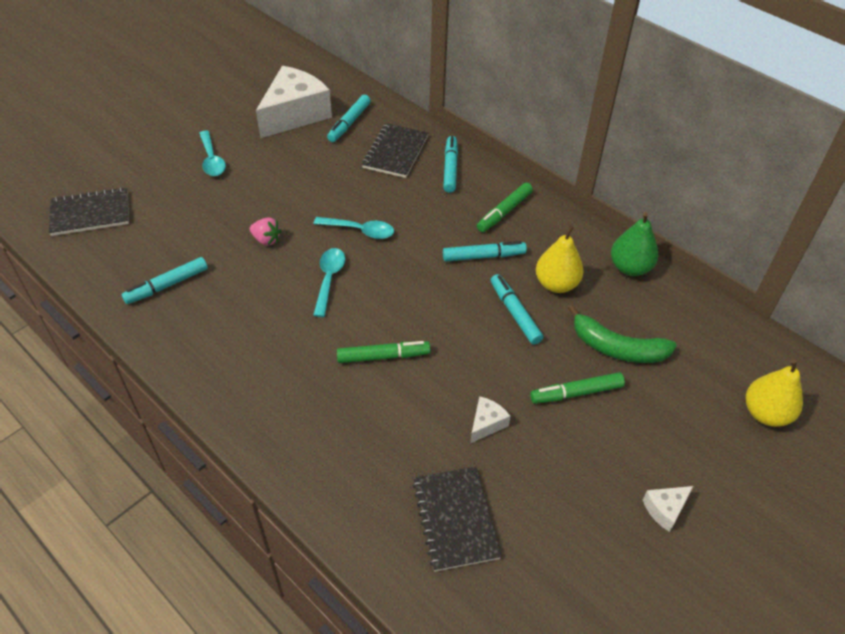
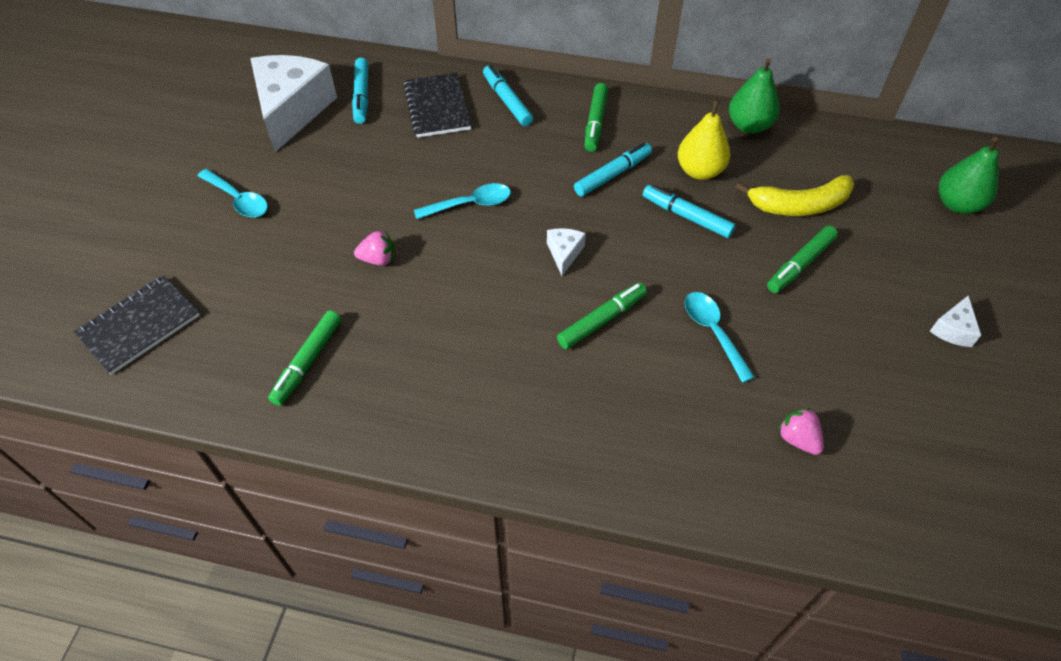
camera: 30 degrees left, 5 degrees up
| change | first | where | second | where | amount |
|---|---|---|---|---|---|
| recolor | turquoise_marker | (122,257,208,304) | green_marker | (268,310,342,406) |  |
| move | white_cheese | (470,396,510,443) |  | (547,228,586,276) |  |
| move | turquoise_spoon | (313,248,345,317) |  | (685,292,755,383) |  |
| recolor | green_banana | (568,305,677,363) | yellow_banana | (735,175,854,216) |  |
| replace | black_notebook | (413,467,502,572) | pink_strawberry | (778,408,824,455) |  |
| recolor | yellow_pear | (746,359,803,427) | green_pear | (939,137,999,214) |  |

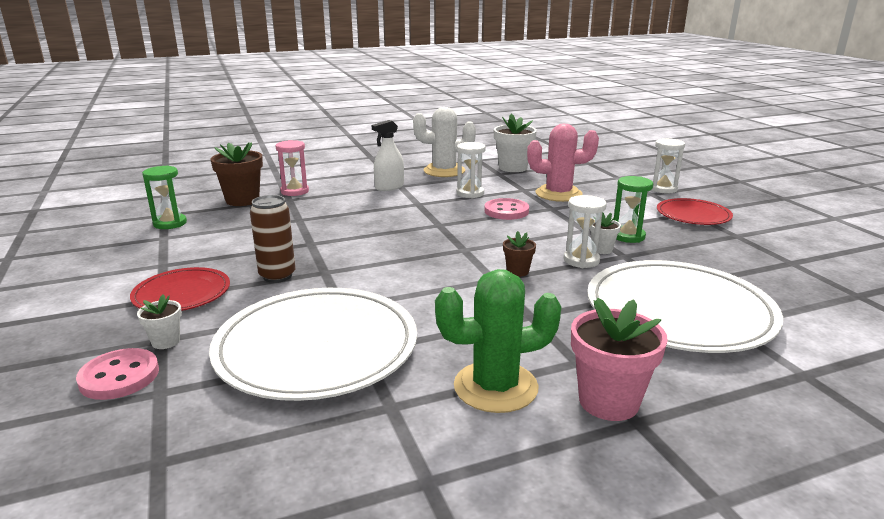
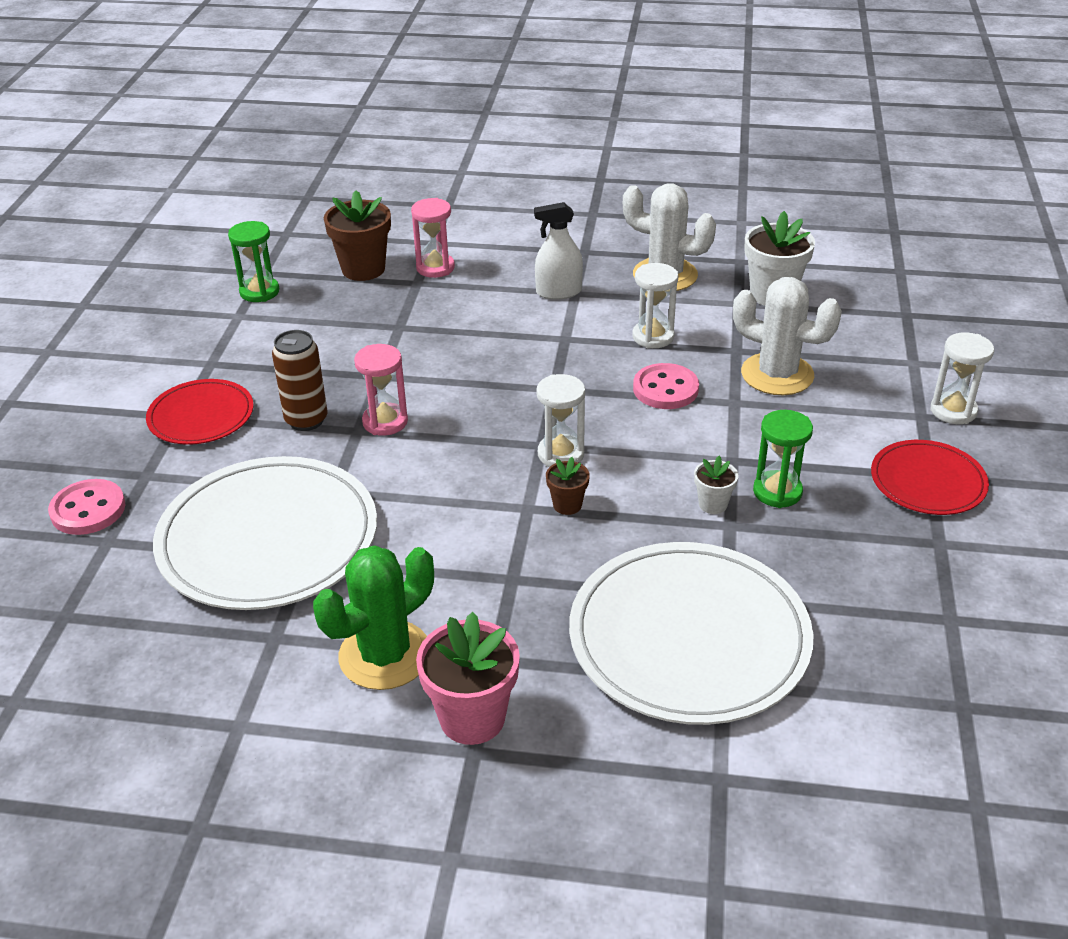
camera: 30 degrees right, 15 degrees up
| change | first | where | second | where | amount |
|---|---|---|---|---|---|
| rotate | green_cactus | (435,269,561,413) |  | (313,545,434,690) | 60 degrees counterclockwise |
| insert |  |  | pink_hourglass | (354,344,408,436) |  |
| move | white_hourglass | (564,195,607,268) |  | (537,374,585,467) |  |
| recolor | pink_cactus | (527,123,599,202) | white_cactus | (733,277,842,395) |  |
| delete | white_flower_pot | (137,295,182,349) |  |  |  |

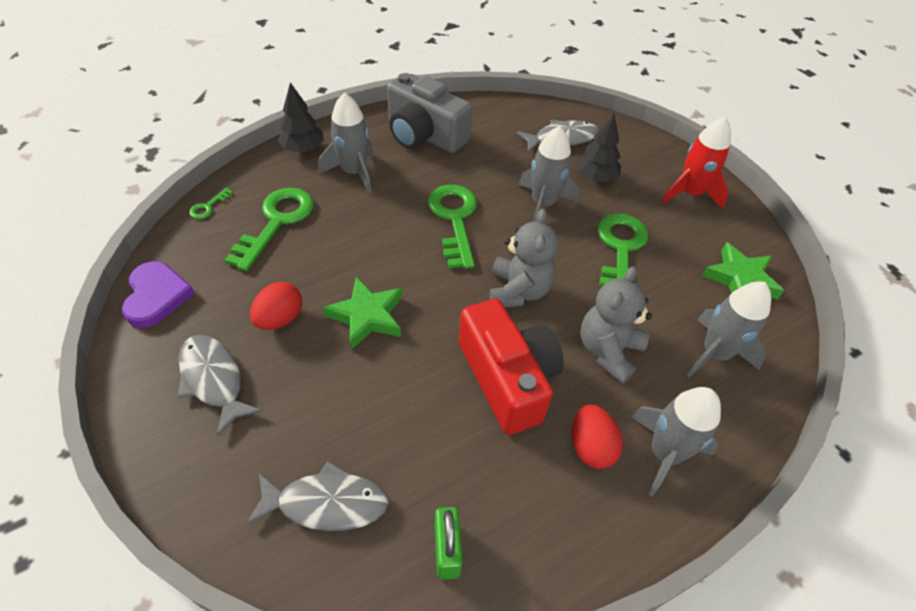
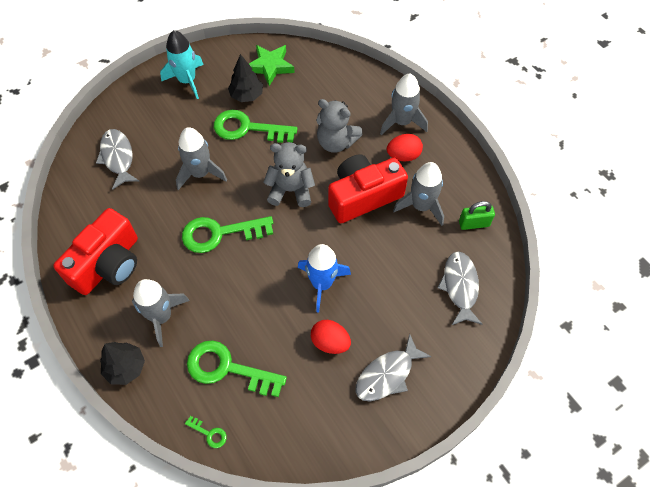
camera: 90 degrees left, 10 degrees up
| change | first | where | second | where | amount |
|---|---|---|---|---|---|
| recolor | grey_camera | (387,73,472,153) | red_camera | (53,208,138,295) |  |
| recolor | red_rocket | (662,116,731,209) | turquoise_rocket | (160,30,204,99) |  |
| move | black_tree | (576,114,621,182) |  | (228,54,263,102) |  |
| replace | green_star | (323,277,402,350) | blue_rocket | (298,244,351,312) |  |
| move | grey_rocket | (687,282,771,377) |  | (393,162,444,226) |  |
| delete | purple_heart | (122,261,195,328) |  |  |  |

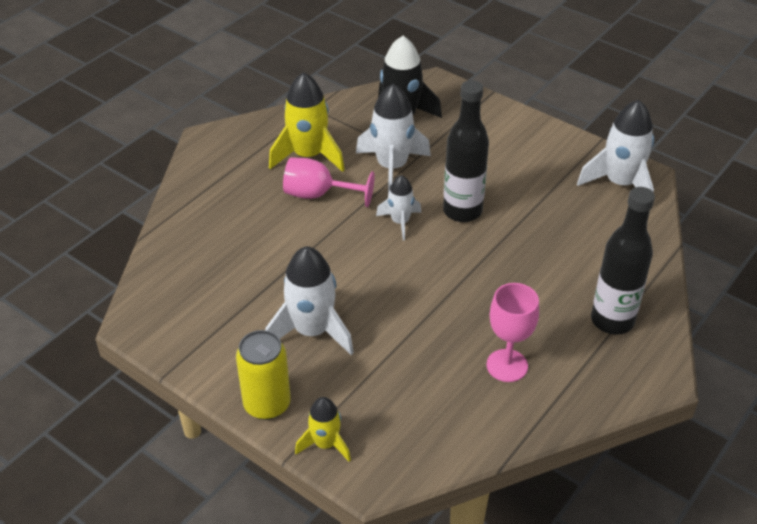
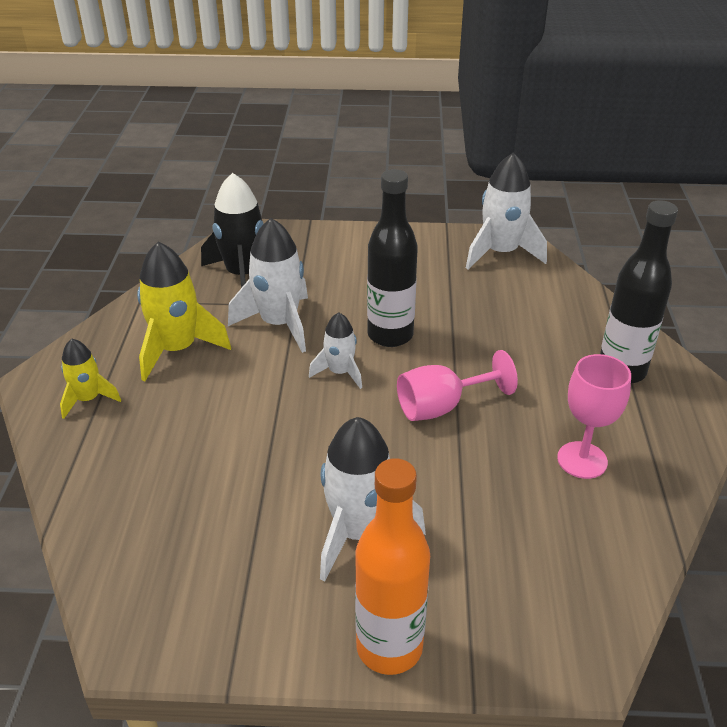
camera: 35 degrees left, 5 degrees down
| change | first | where | second | where | amount |
|---|---|---|---|---|---|
| move | yellow_rocket | (295,397,351,462) |  | (60,339,121,419) |  |
| replace | yellow_can | (236,330,291,420) | orange_bottle | (355,458,430,675) |  |
| move | pink_goblet | (283,158,375,207) |  | (397,350,518,421) |  |

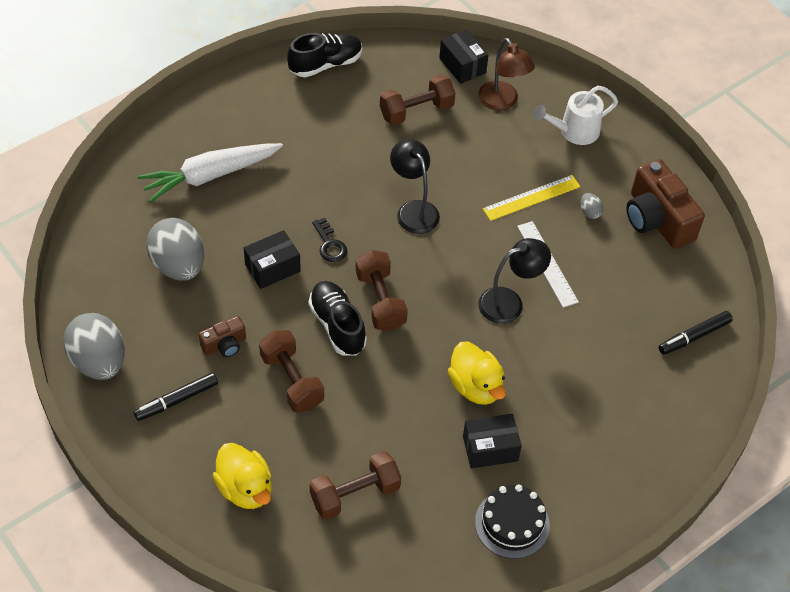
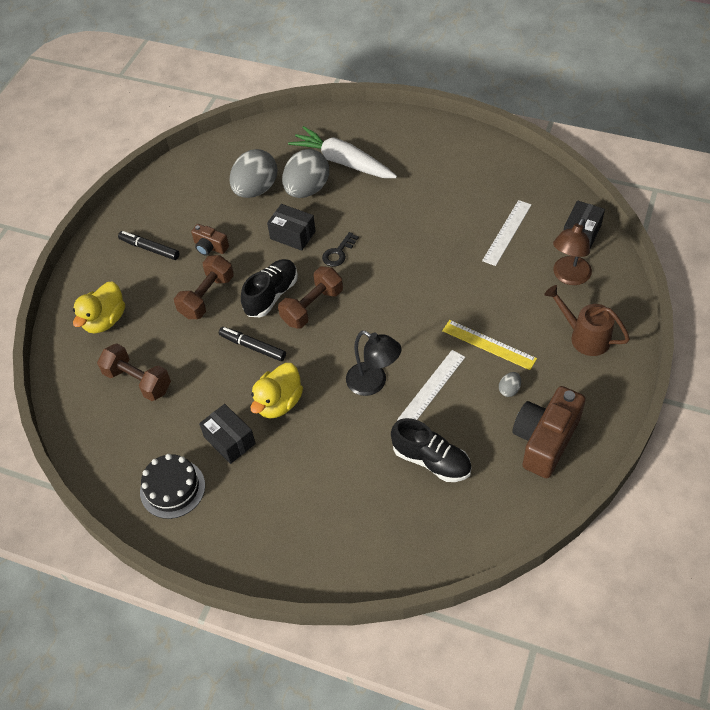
camera: 65 degrees right, 0 degrees up
| change | first | where | second | where | amount |
|---|---|---|---|---|---|
| move | black_marker | (659,311,733,355) |  | (219,327,286,361) |  |
| move | grey_egg | (63,313,125,380) |  | (282,149,329,198) |  |
| move | black_shoe | (287,33,362,77) |  | (391,418,472,482) |  |
| replace | brown_dumbbell | (380,74,456,125) | white_ruler | (482,200,532,266) |  |
| recolor | white_watering_can | (533,86,618,145) | brown_watering_can | (544,285,630,356) |  |
| delete | black_lamp | (390,139,440,234) |  |  |  |

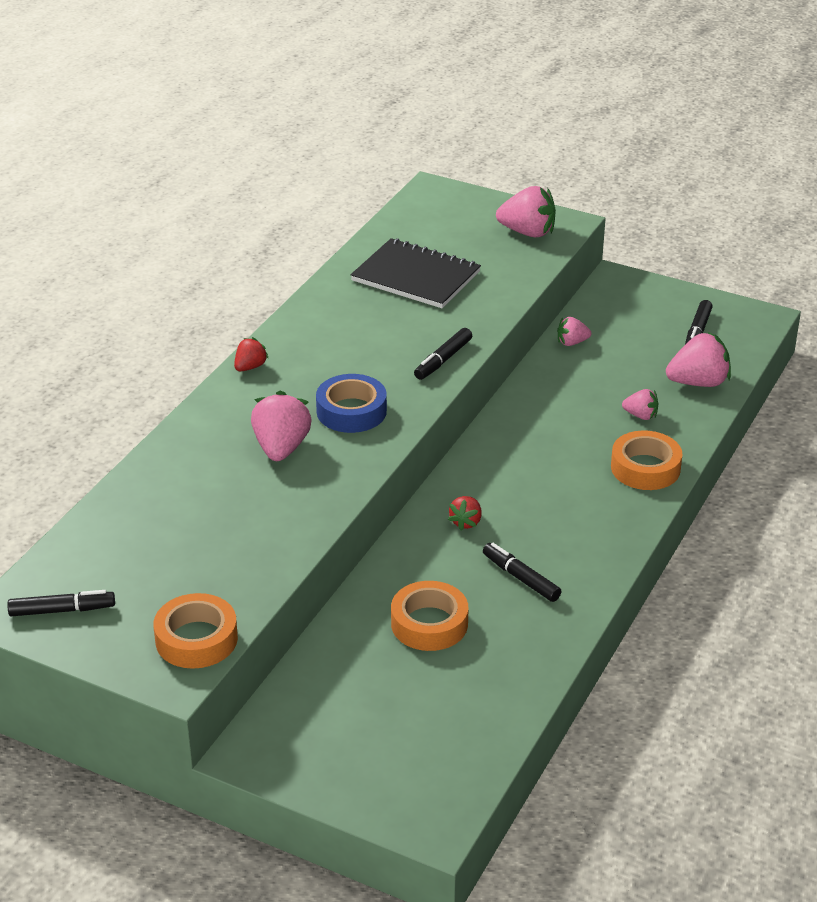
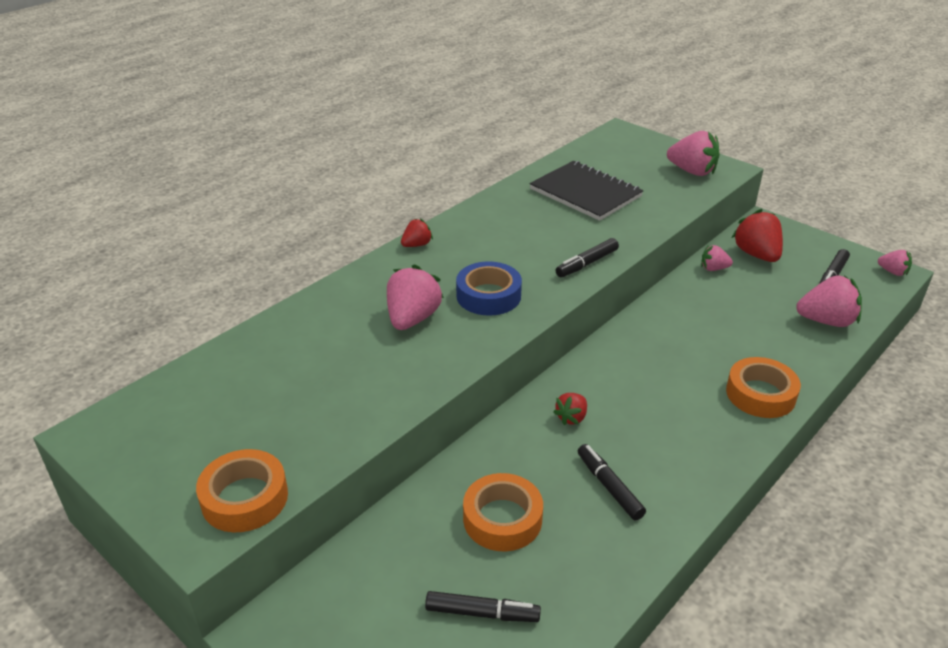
camera: 15 degrees right, 0 degrees up
| change | first | where | second | where | amount |
|---|---|---|---|---|---|
| move | black_marker | (8,590,115,616) |  | (425,591,541,622) |  |
| insert |  |  | red_strawberry | (732,209,783,262) |  |
| move | pink_strawberry | (622,389,658,420) |  | (878,250,912,276) |  |

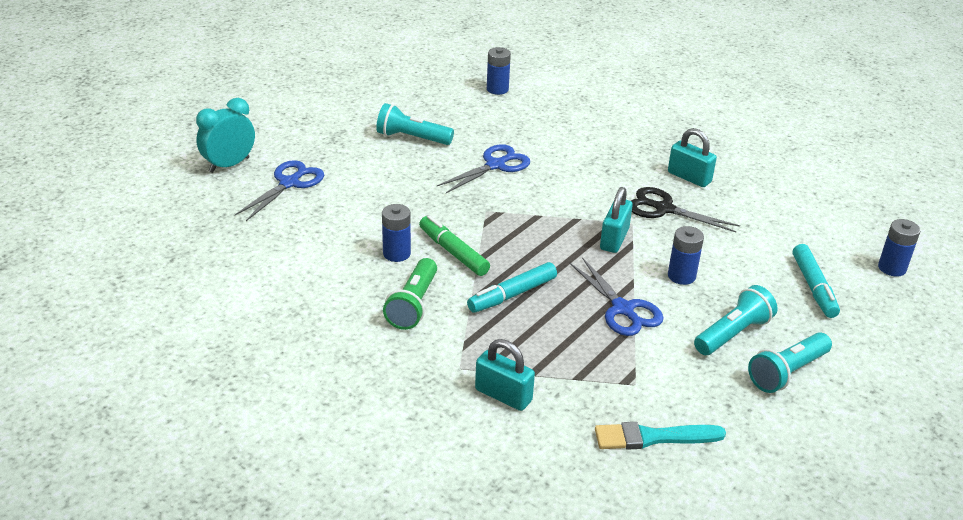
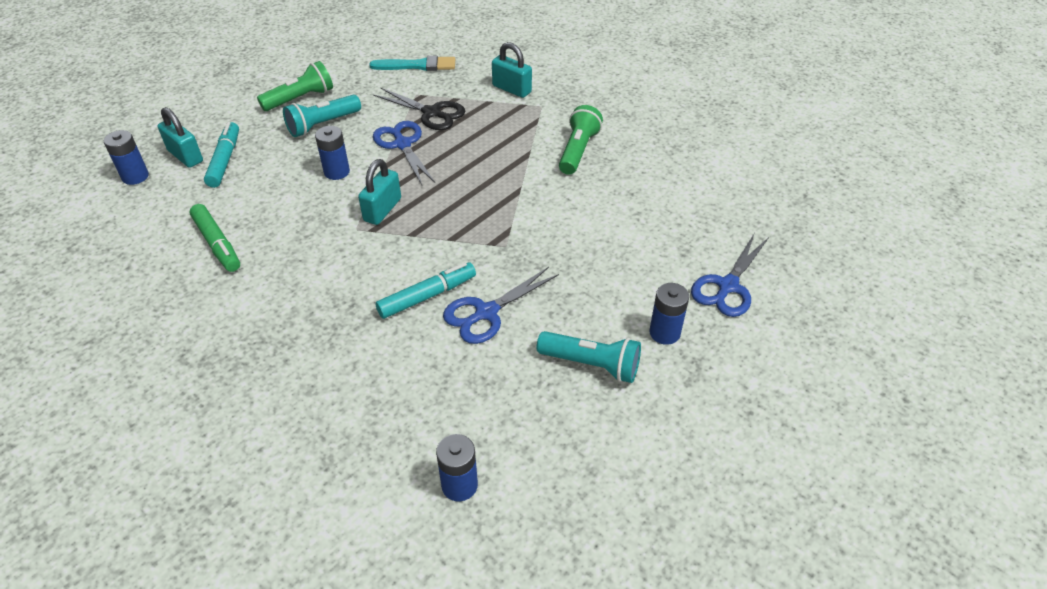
camera: 175 degrees left, 10 degrees up
| change | first | where | second | where | amount |
|---|---|---|---|---|---|
| move | turquoise_padlock | (668,128,717,187) |  | (158,107,203,168) |  |
| move | green_marker | (419,215,490,276) |  | (190,204,240,272) |  |
| recolor | turquoise_flashlight | (748,332,832,393) | green_flashlight | (257,61,333,111) |  |
| move | black_scissors | (631,187,740,232) |  | (373,88,465,130) |  |
| move | turquoise_marker | (467,262,557,313) |  | (375,262,476,319) |  |
| move | blue_battery | (382,204,411,262) |  | (649,283,689,345) |  |
| delete | turquoise_clock | (196,98,255,173) |  |  |  |

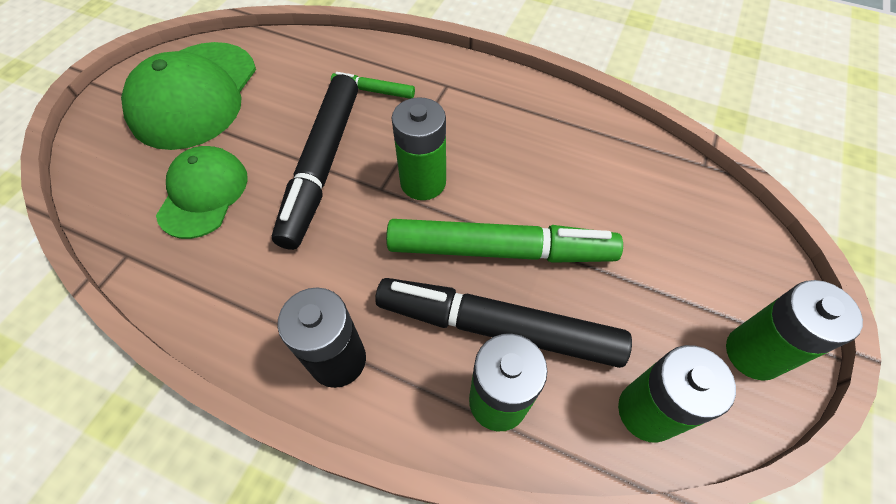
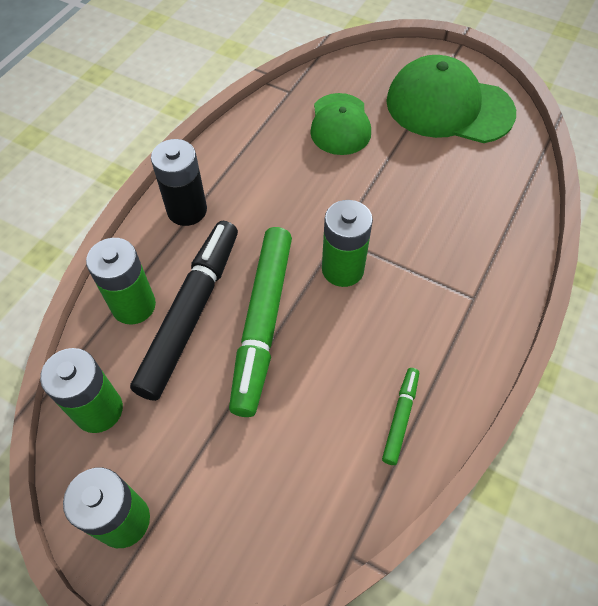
camera: 95 degrees right, 0 degrees up
| change | first | where | second | where | amount |
|---|---|---|---|---|---|
| rotate | green_cap | (156,146,248,239) |  | (310,93,371,155) | 75 degrees clockwise |
| move | green_marker | (331,72,415,99) |  | (382,368,419,465) |  |
| delete | black_marker | (272,74,358,250) |  |  |  |

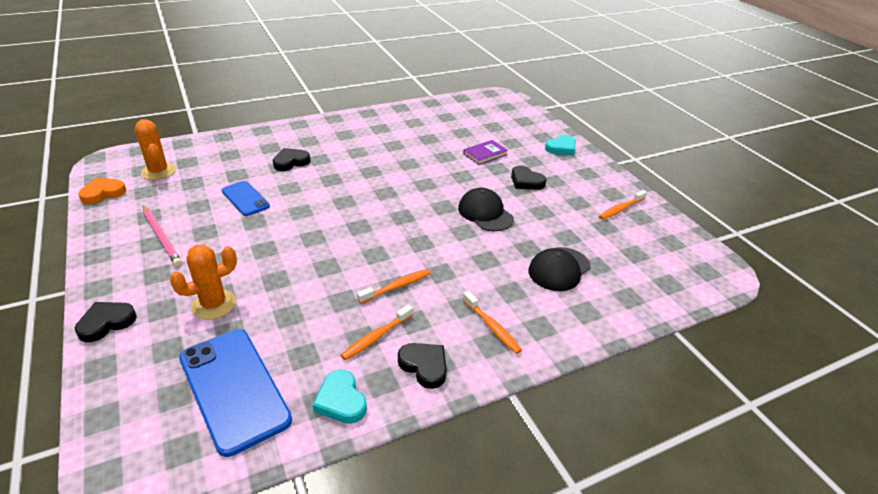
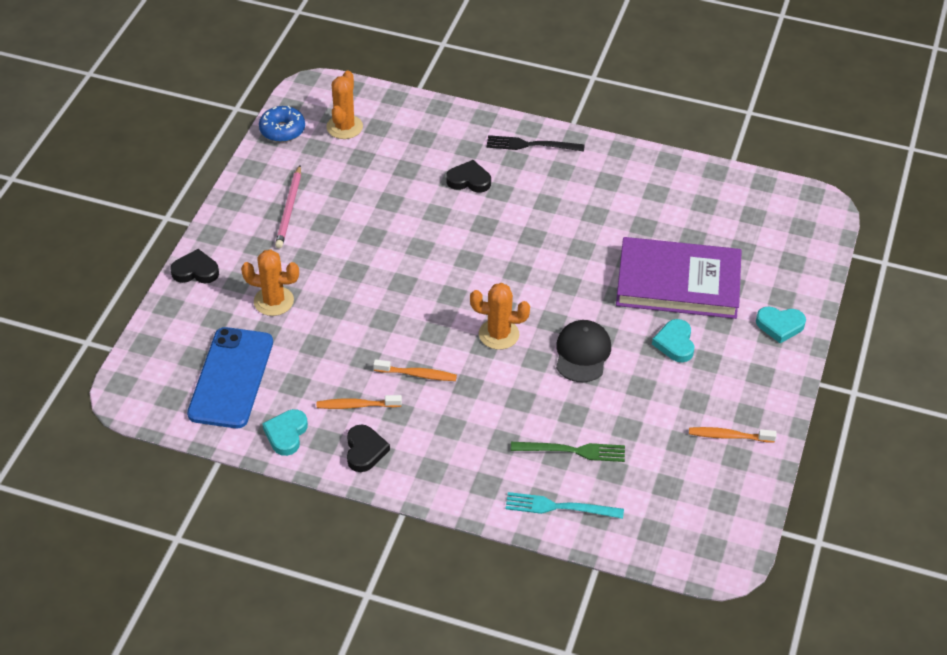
camera: 45 degrees right, 10 degrees up
| change | first | where | second | where | amount |
|---|---|---|---|---|---|
| replace | orange_heart | (78,178,126,204) | blue_donut | (259,106,305,142) |  |
| insert |  |  | orange_cactus | (470,283,530,350) |  |
| insert |  |  | black_fork | (487,135,585,152) |  |
| insert |  |  | turquoise_fork | (505,492,624,519) |  |
| replace | black_cap | (528,247,591,291) | green_fork | (511,442,625,462) |  |
| resize | purple_book | (463,140,508,165) |  | (616,237,742,319) | x2.38 |
| recolor | black_heart | (511,166,547,190) | turquoise_heart | (652,319,695,362) |  |
| delete | blue_phone | (222,181,270,216) |  |  |  |
| delete | orange_toothbrush | (463,291,522,354) |  |  |  |

